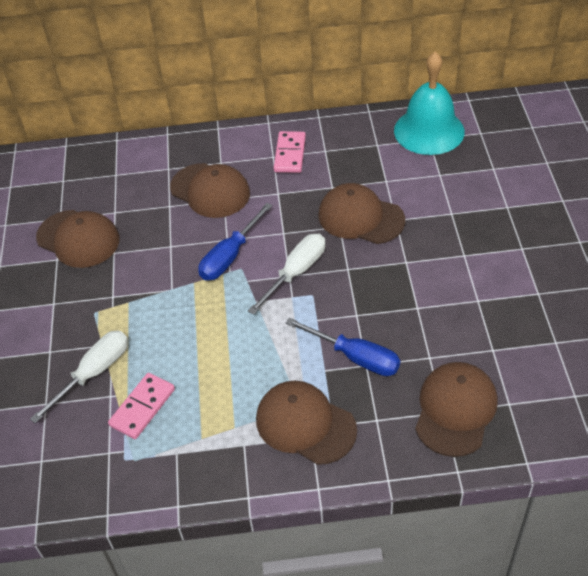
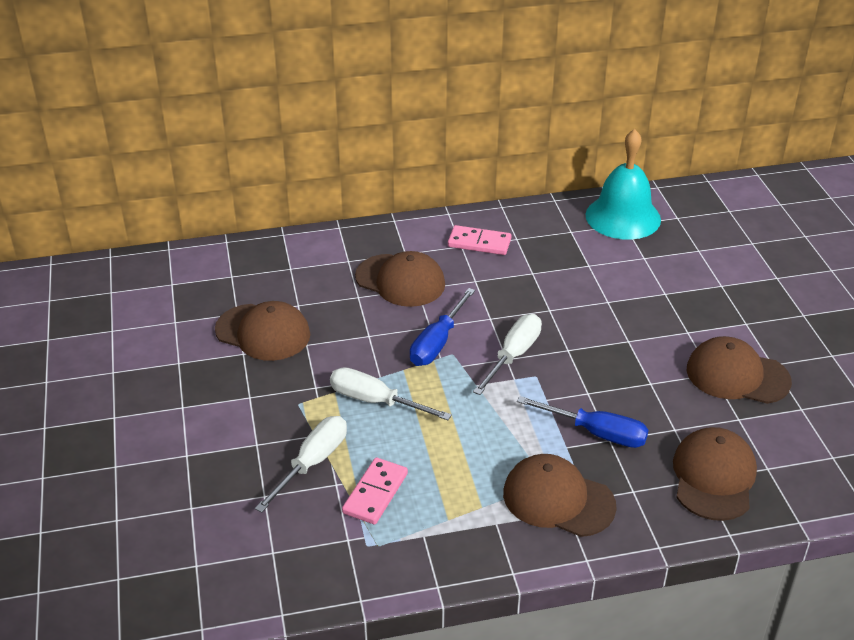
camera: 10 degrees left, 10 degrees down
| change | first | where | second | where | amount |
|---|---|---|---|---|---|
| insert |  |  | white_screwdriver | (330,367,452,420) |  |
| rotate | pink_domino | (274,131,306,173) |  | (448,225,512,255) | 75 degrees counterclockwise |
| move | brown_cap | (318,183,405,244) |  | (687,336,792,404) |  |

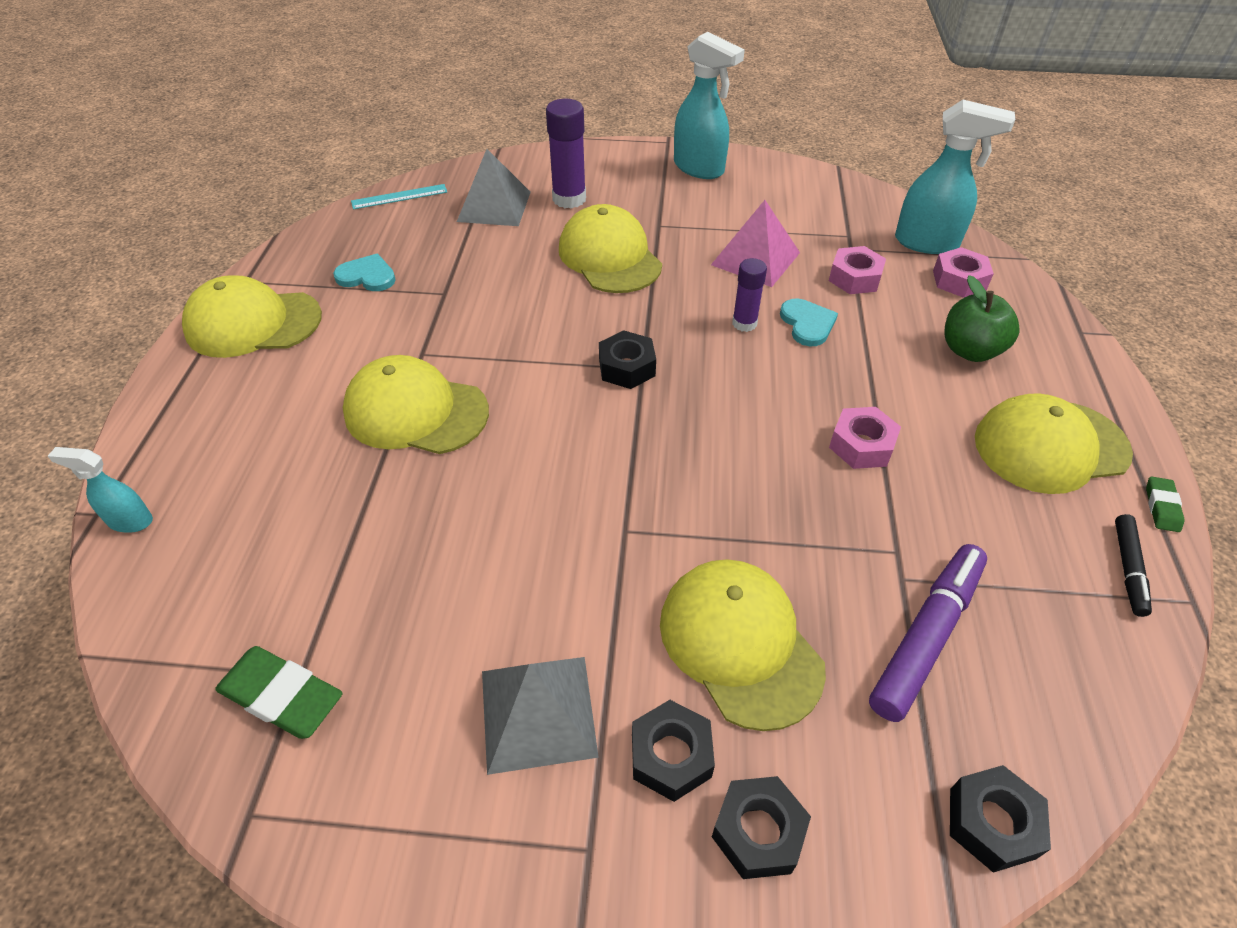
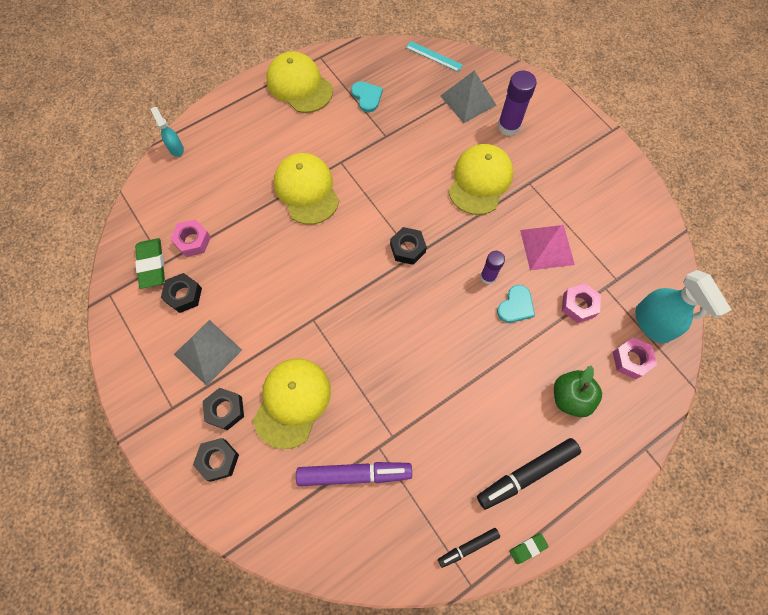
camera: 50 degrees right, 20 degrees up
| change | first | where | second | where | amount |
|---|---|---|---|---|---|
| move | black_nut | (950,765,1051,873) |  | (161,273,202,313) |  |
| move | pink_nut | (829,407,901,469) |  | (170,219,211,257) |  |
| replace | yellow_cap | (975,393,1133,494) | black_marker | (477,438,581,510) |  |
| delete | turquoise_spray_bottle | (674,32,745,179) |  |  |  |

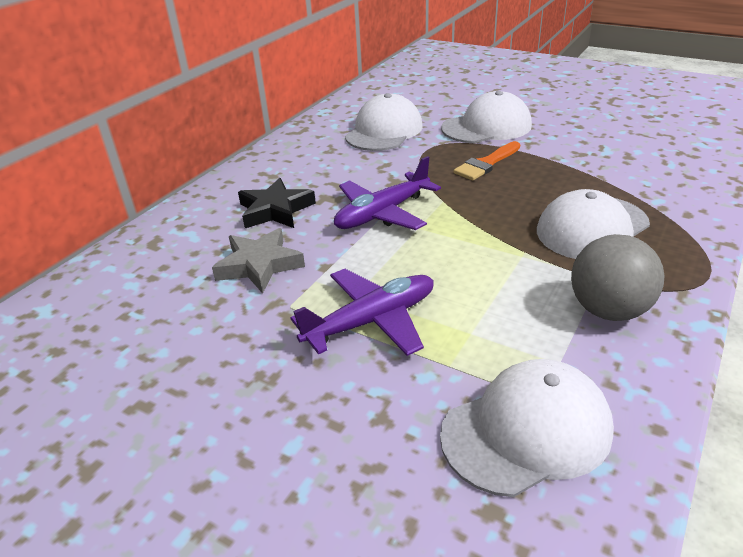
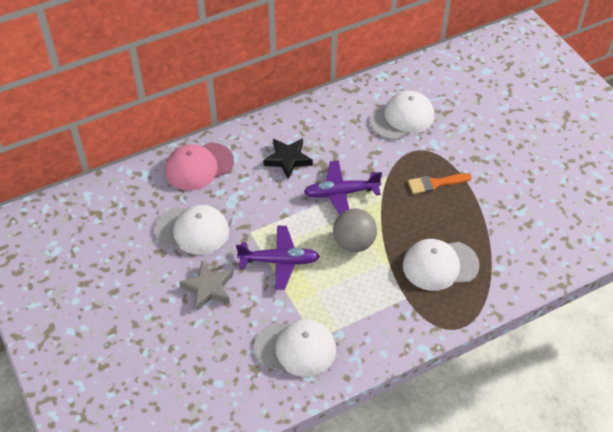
camera: 30 degrees right, 15 degrees up
| change | first | where | second | where | amount |
|---|---|---|---|---|---|
| move | white_cap | (441,91,532,143) |  | (155,205,229,255) |  |
| insert |  |  | pink_cap | (165,142,234,191) |  |
| move | grey_star | (212,228,305,294) |  | (179,261,233,311) |  |
| move | grey_ball | (571,234,664,321) |  | (333,208,377,252) |  |

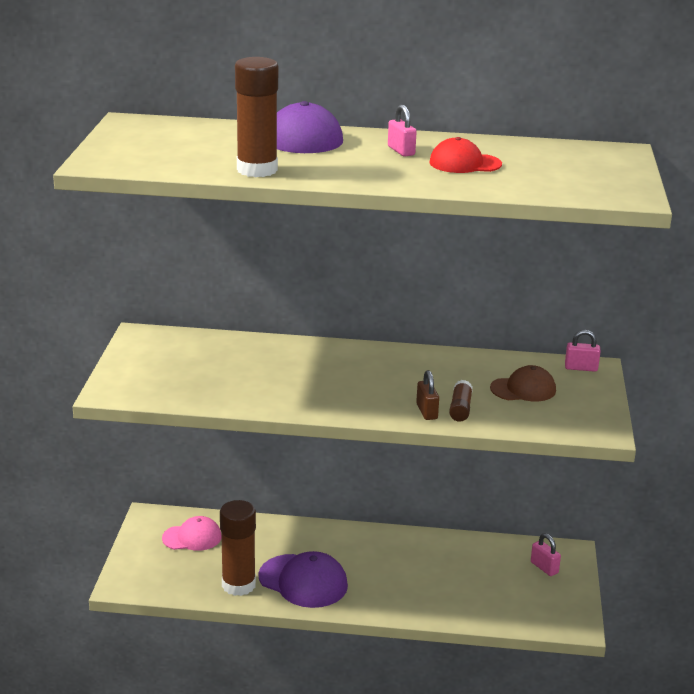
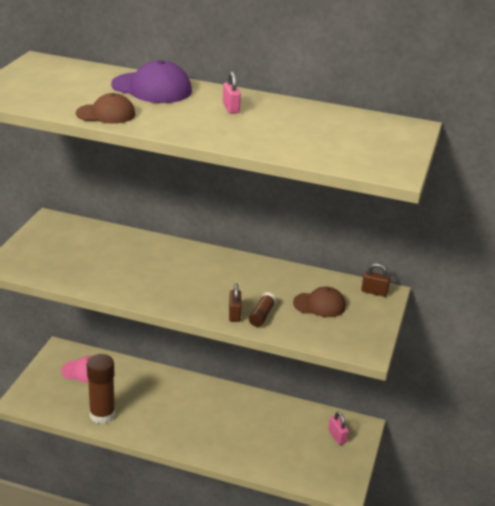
camera: 10 degrees right, 5 degrees up
| change | first | where | second | where | amount |
|---|---|---|---|---|---|
| replace | brown_glue_stick | (235,57,278,177) | brown_cap | (76,93,135,124) |  |
| recolor | pink_padlock | (565,330,601,372) | brown_padlock | (361,263,391,297) |  |
| delete | purple_cap | (258,551,348,608) |  |  |  |
| delete | red_cap | (429,137,502,173) |  |  |  |

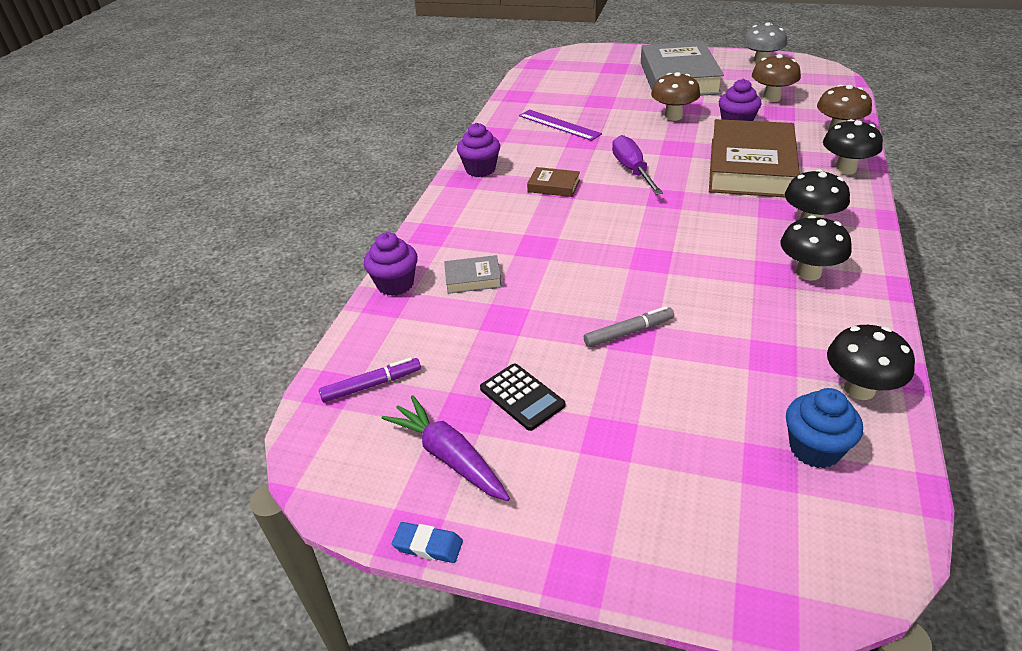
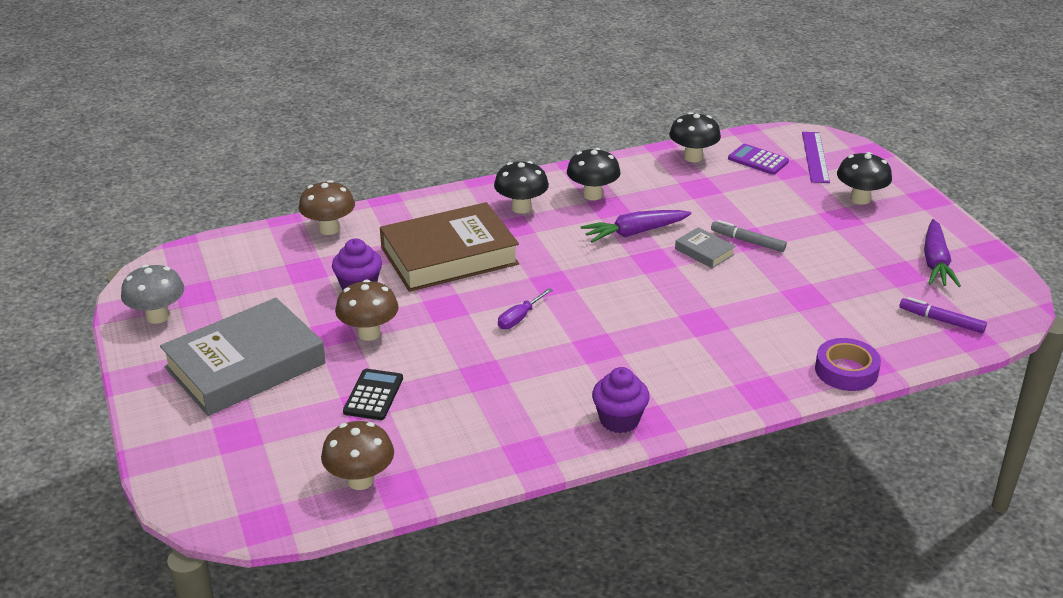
camera: 130 degrees left, 5 degrees down
| change | first | where | second | where | amount |
|---|---|---|---|---|---|
| move | brown_mushroom | (752,54,801,102) |  | (321,421,394,490) |  |
| move | black_calculator | (480,363,565,431) |  | (343,369,403,420) |  |
| resize | purple_screwdriver | (612,135,663,195) |  | (498,288,552,329) | x0.63 |
| insert |  |  | purple_carrot | (581,210,691,242) |  |
| move | grey_book | (444,255,502,294) |  | (675,227,736,268) |  |
| replace | blue_cupcake | (786,388,863,468) | purple_calculator | (728,144,789,175) |  |
| move | purple_ruler | (519,110,602,141) |  | (802,132,830,183) |  |
| replace | purple_cupcake | (364,232,418,296) | purple_tape | (815,338,881,391) |  |
| move | black_mushroom | (823,119,883,175) |  | (837,152,892,205) |  |
| delete | blue_eraser | (392,522,463,563) |  |  |  |
| delete | brown_book | (527,167,580,197) |  |  |  |

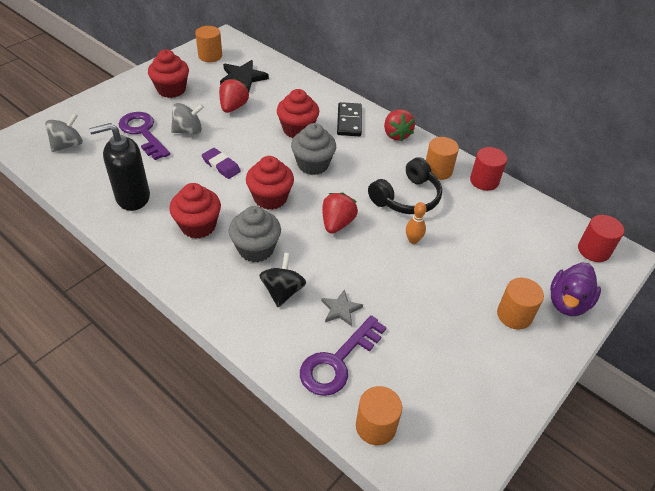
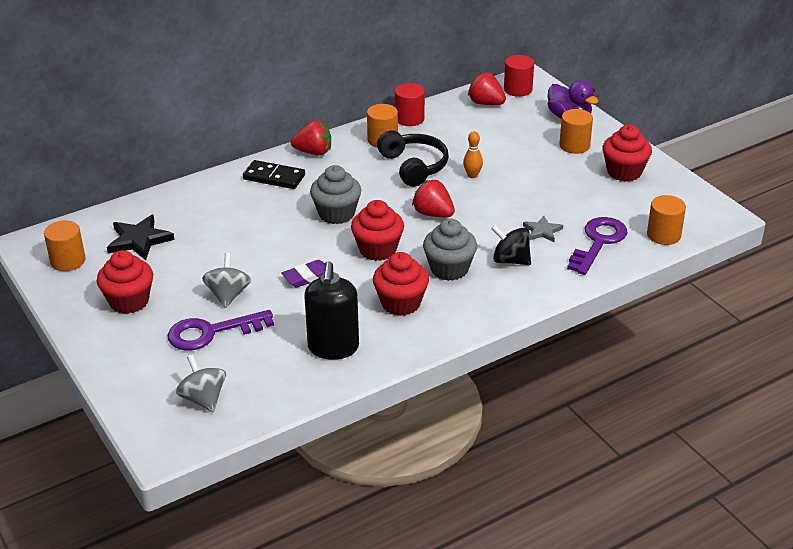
camera: 70 degrees left, 10 degrees down
| change | first | where | second | where | amount |
|---|---|---|---|---|---|
| move | red_strawberry | (219,78,249,113) |  | (468,72,506,105) |  |
| rotate | purple_key | (300,315,386,396) |  | (567,217,627,275) | 120 degrees counterclockwise |
| move | red_cupcake | (277,89,319,138) |  | (602,125,652,182) |  |

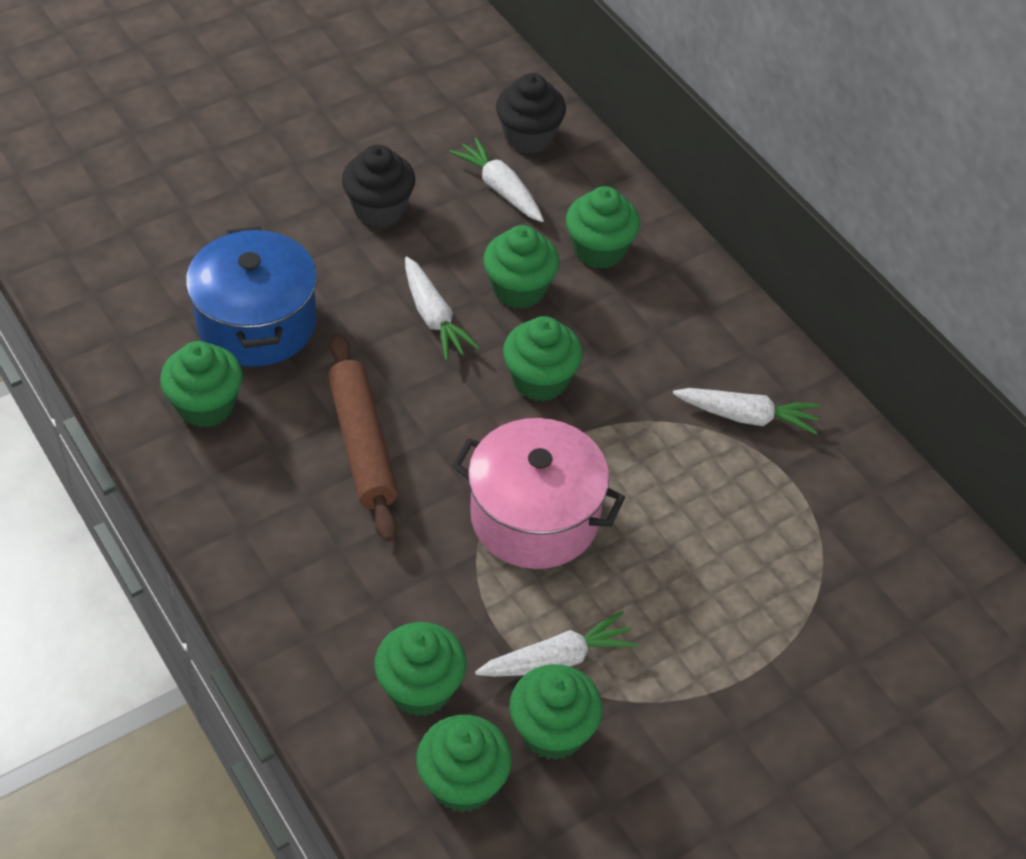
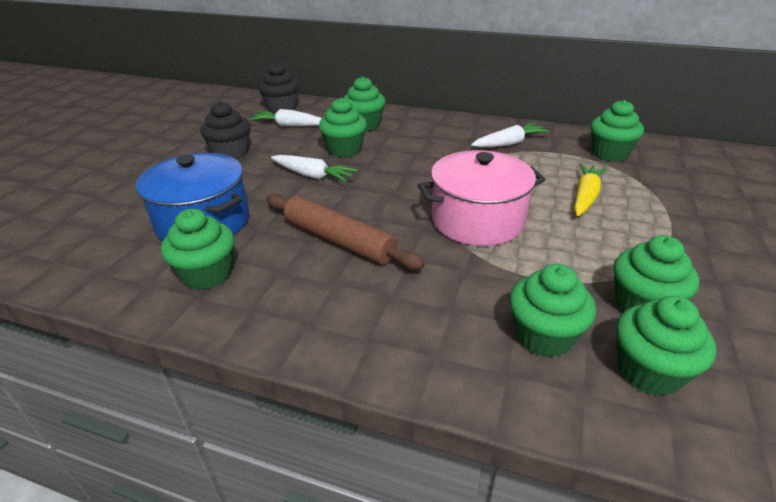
camera: 35 degrees left, 15 degrees down
| change | first | where | second | where | amount |
|---|---|---|---|---|---|
| insert |  |  | yellow_carrot | (574,163,607,216) |  |
| move | green_cupcake | (503,316,583,401) |  | (591,100,644,162) |  |
| delete | white_carrot | (475,611,638,677) |  |  |  |

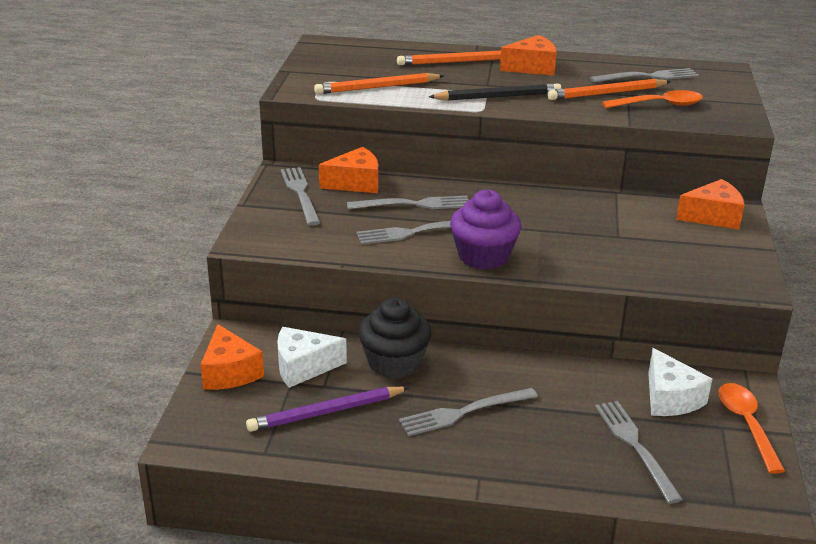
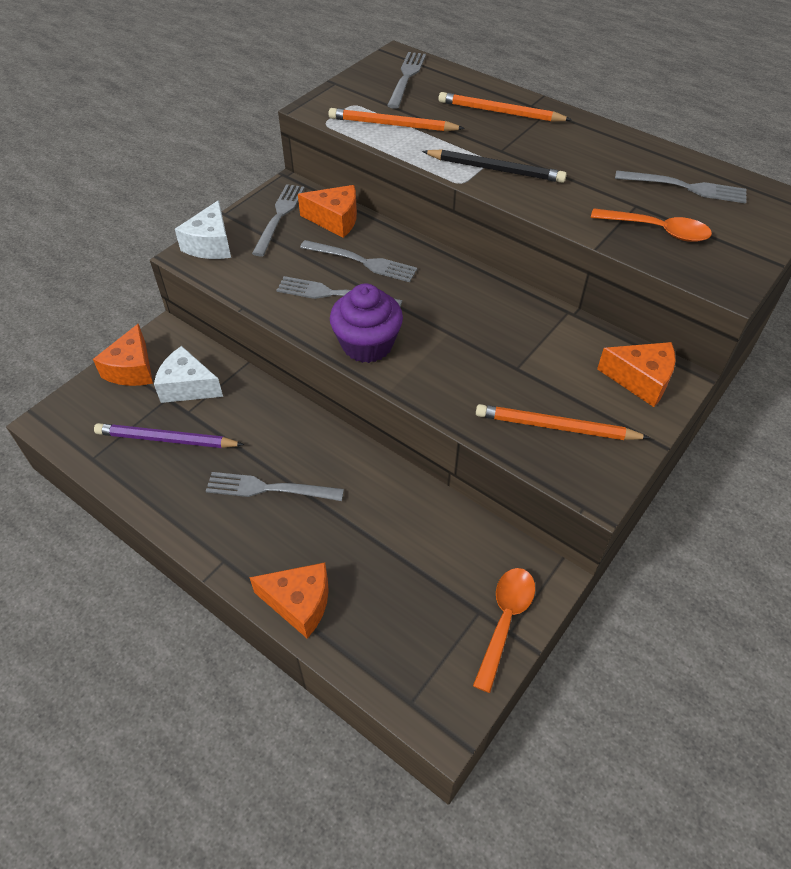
camera: 30 degrees right, 20 degrees up
| change | first | where | second | where | amount |
|---|---|---|---|---|---|
| move | white_cheese | (648,348,712,416) |  | (175,200,231,259) |  |
| move | orange_cheese | (500,35,557,76) |  | (249,563,329,639) |  |
| move | grey_fork | (595,401,683,504) |  | (387,52,426,109) |  |
| move | orange_pencil | (548,79,671,100) |  | (476,404,650,440) |  |
| delete | black_cupcake | (358,297,431,379) |  |  |  |

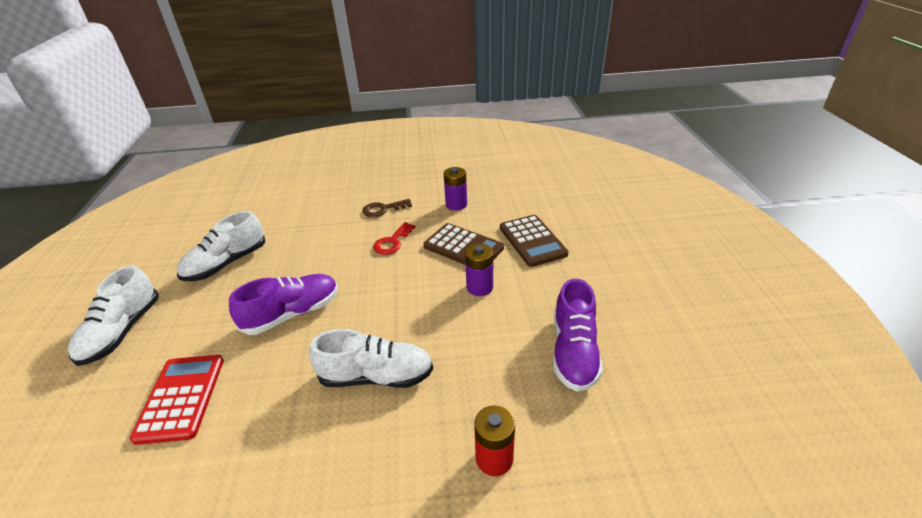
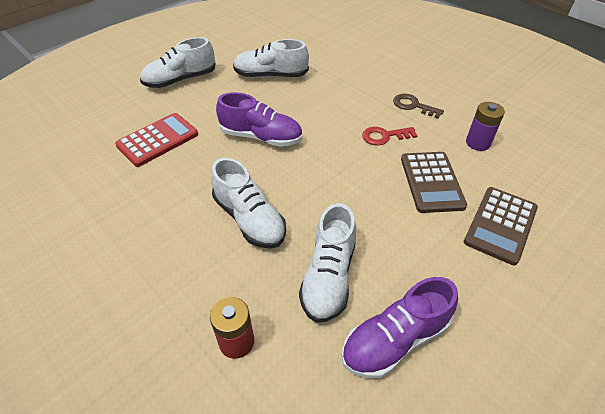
camera: 50 degrees right, 10 degrees up
| change | first | where | second | where | amount |
|---|---|---|---|---|---|
| insert |  |  | white_shoe | (299,203,356,323) |  |
| delete | purple_battery | (465,243,493,296) |  |  |  |

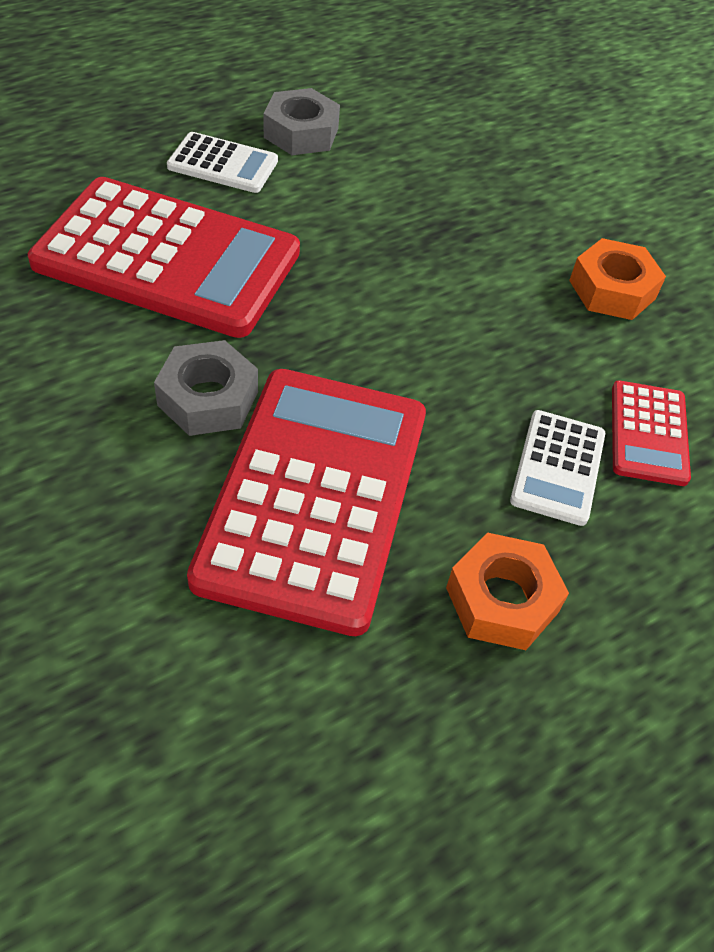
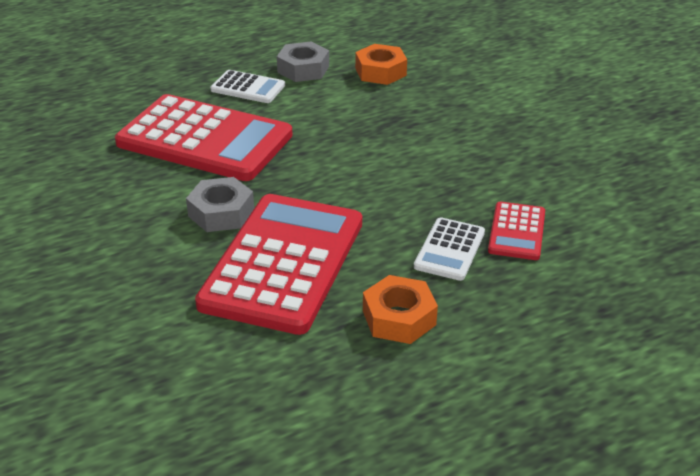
camera: 10 degrees right, 15 degrees down
| change | first | where | second | where | amount |
|---|---|---|---|---|---|
| move | orange_nut | (569,238,666,320) |  | (355,44,407,85) |  |

